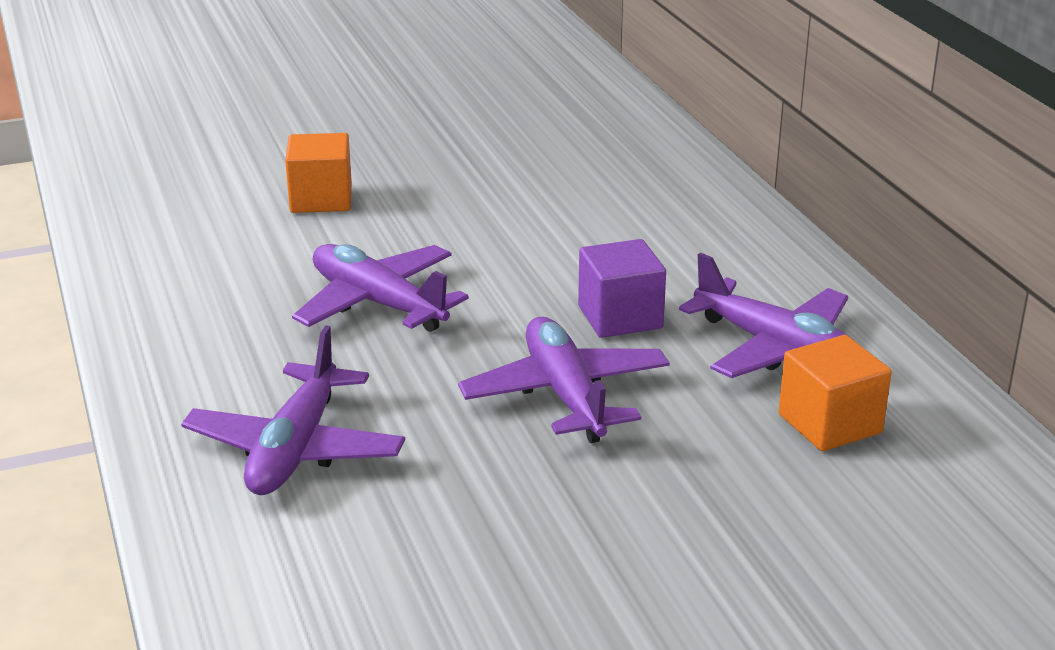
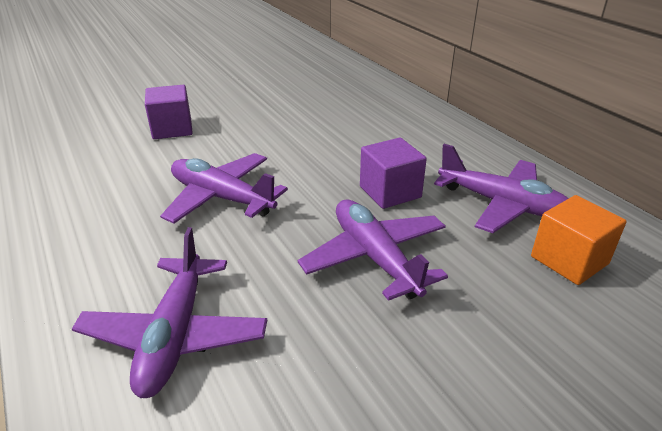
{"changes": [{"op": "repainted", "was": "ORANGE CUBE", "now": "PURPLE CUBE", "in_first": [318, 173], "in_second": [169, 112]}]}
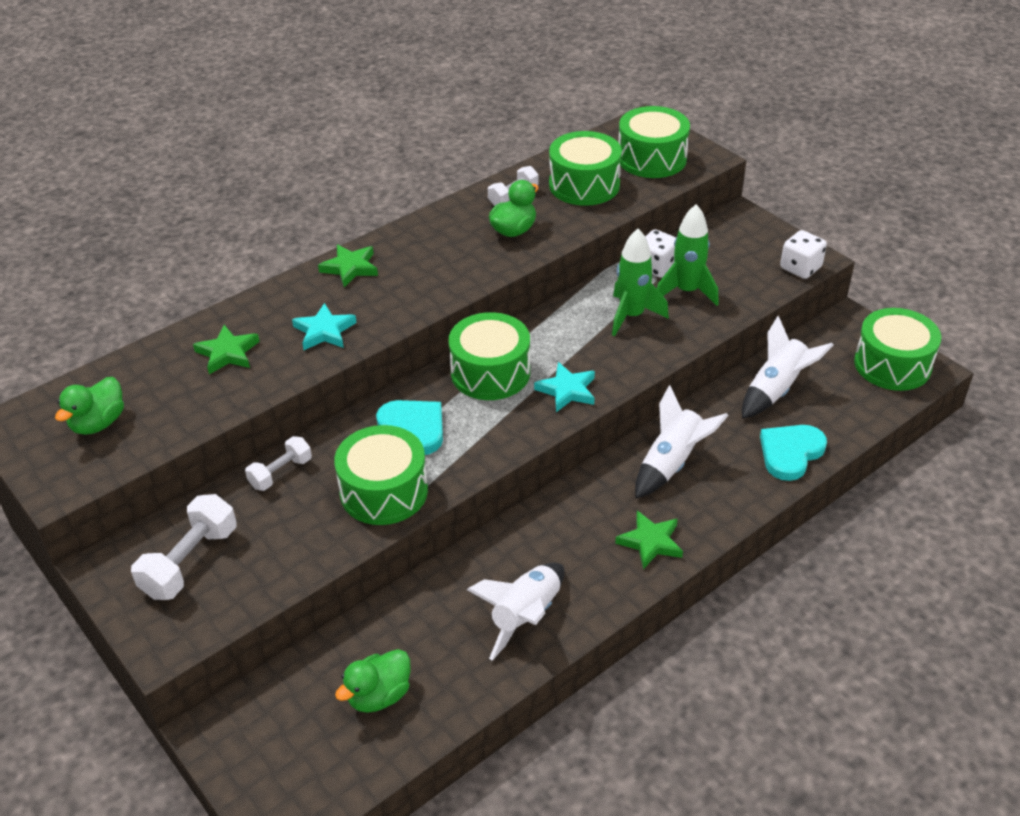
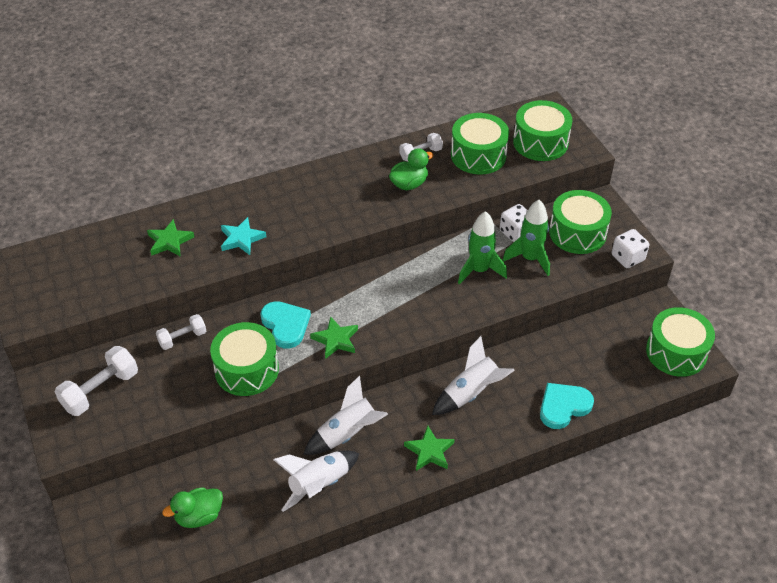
{"changes": [{"op": "gone", "was": "GREEN DUCK", "in_first": [89, 406]}, {"op": "shifted", "was": "GREEN STAR", "in_first": [348, 265], "in_second": [334, 338]}, {"op": "shifted", "was": "GREEN DRUM", "in_first": [489, 356], "in_second": [580, 222]}, {"op": "gone", "was": "TURQUOISE STAR", "in_first": [564, 387]}, {"op": "shifted", "was": "WHITE ROCKET", "in_first": [788, 367], "in_second": [345, 415]}]}
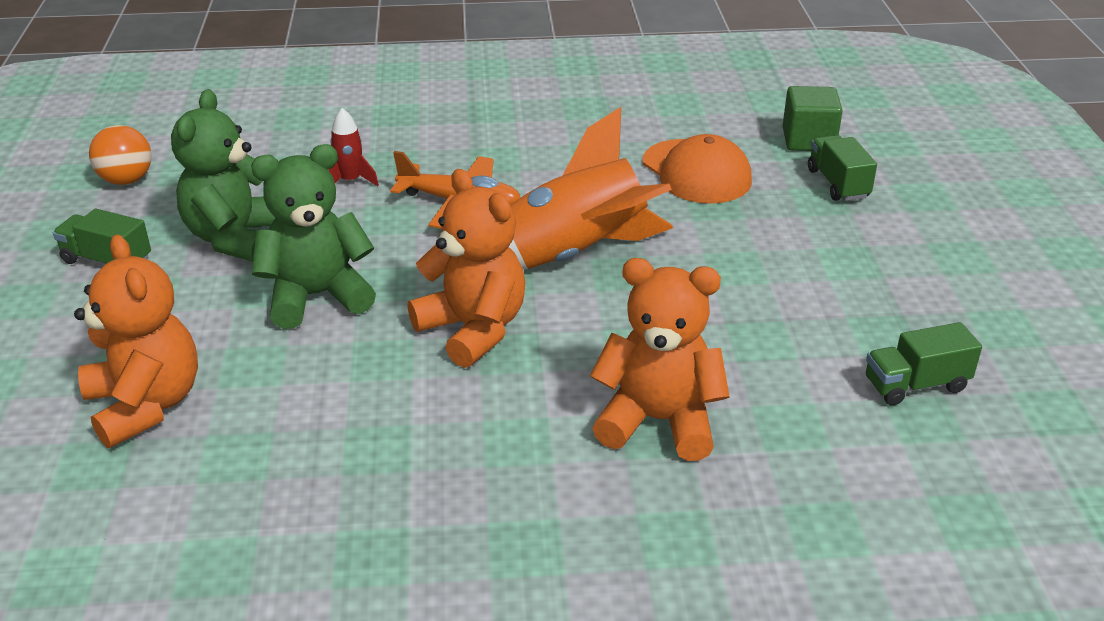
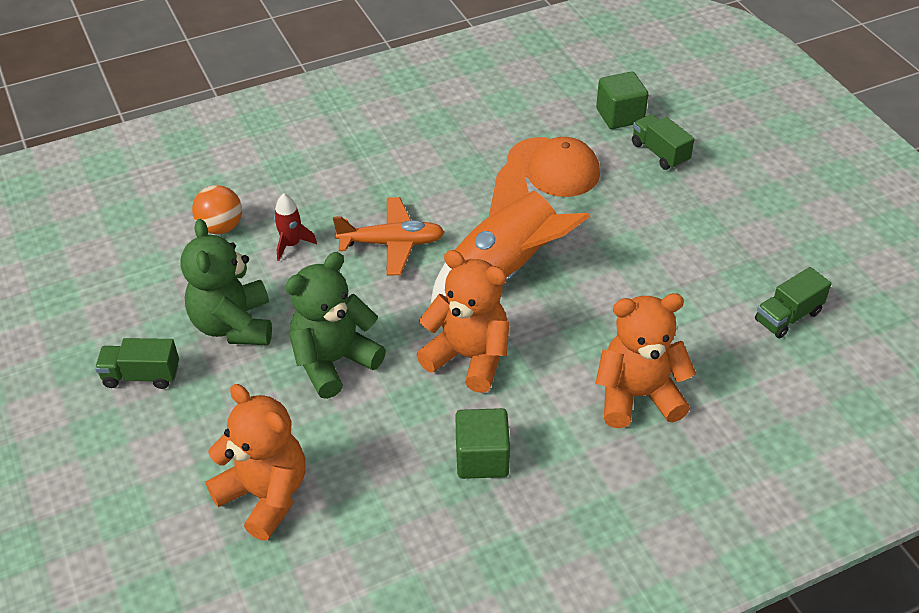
{"changes": [{"op": "shifted", "was": "ORANGE BALL", "in_first": [120, 155], "in_second": [217, 209]}, {"op": "new", "now": "GREEN CUBE", "in_second": [483, 443]}]}
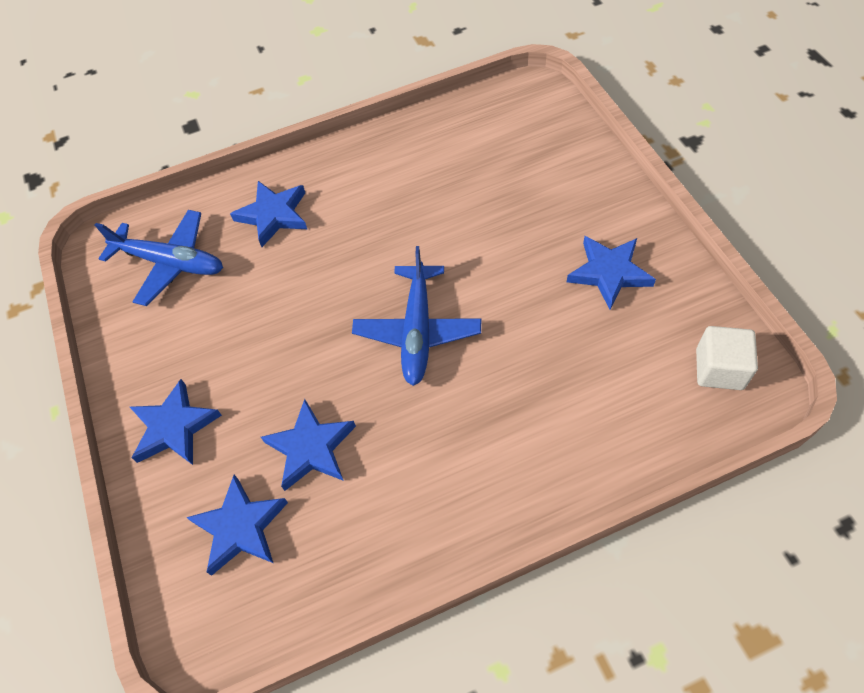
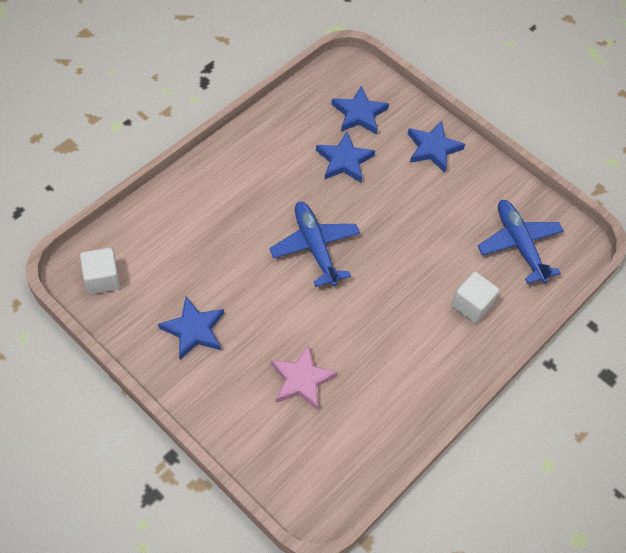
{"changes": [{"op": "rotated", "was": "BLUE PLANE", "in_first": [159, 258], "in_second": [521, 242], "clockwise": 75}, {"op": "swapped", "was": "BLUE STAR", "now": "WHITE CUBE", "in_first": [268, 214], "in_second": [475, 297]}, {"op": "new", "now": "PINK STAR", "in_second": [304, 377]}]}
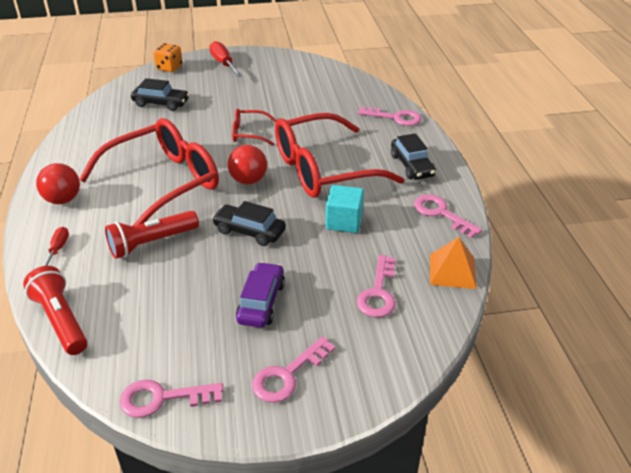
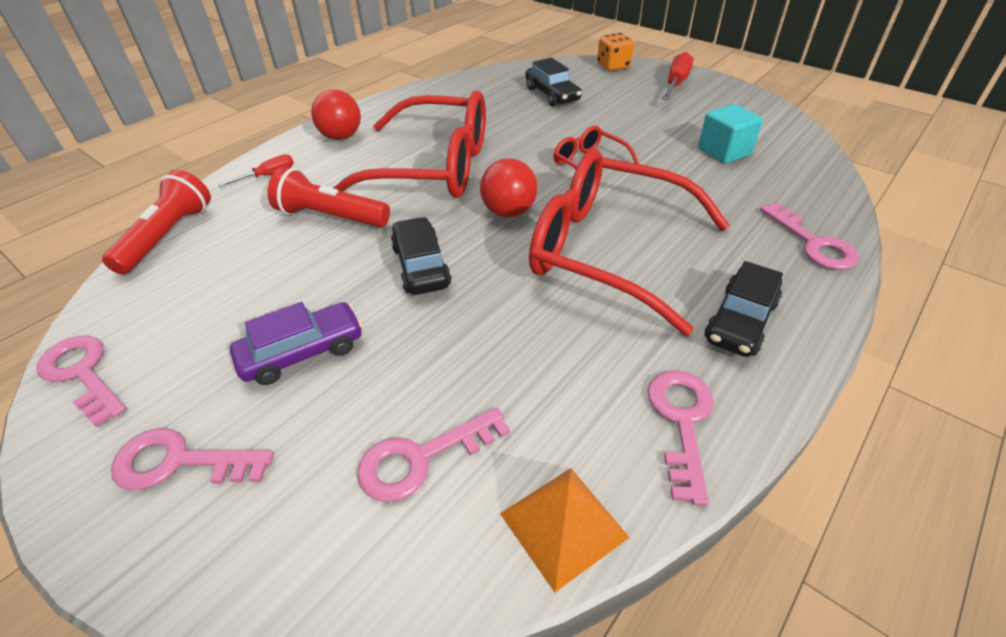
{"changes": [{"op": "shifted", "was": "TURQUOISE CUBE", "in_first": [345, 209], "in_second": [730, 134]}]}
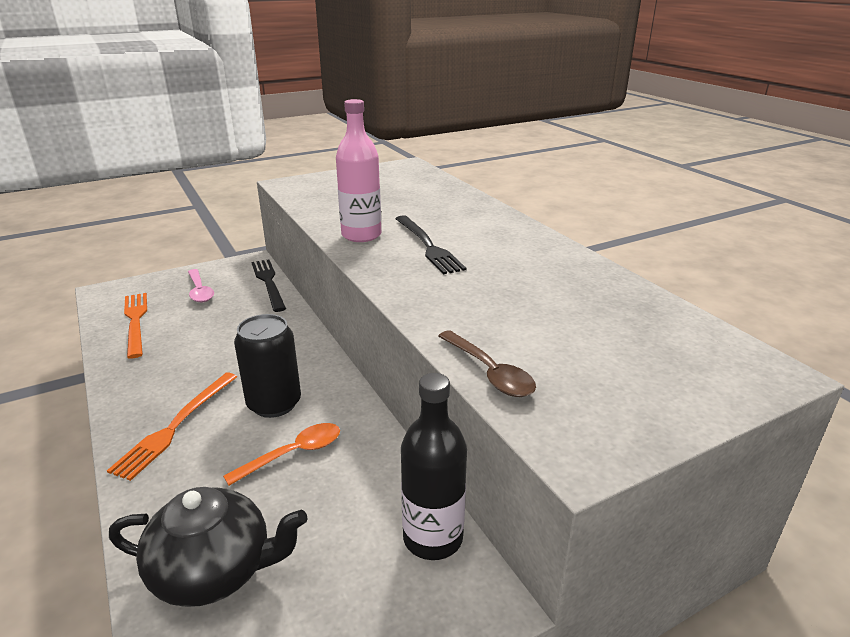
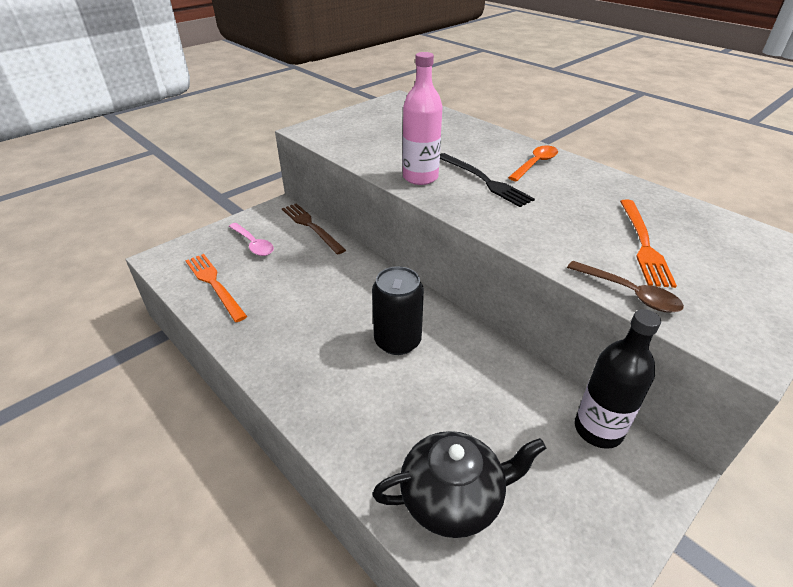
{"changes": [{"op": "shifted", "was": "ORANGE FORK", "in_first": [172, 427], "in_second": [648, 243]}, {"op": "shifted", "was": "ORANGE SPOON", "in_first": [281, 454], "in_second": [533, 163]}, {"op": "repainted", "was": "BLACK FORK", "now": "BROWN FORK", "in_first": [268, 285], "in_second": [314, 229]}]}
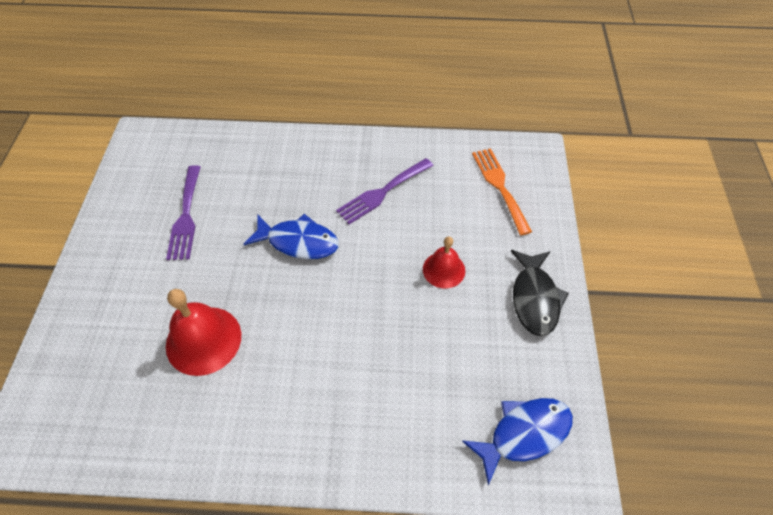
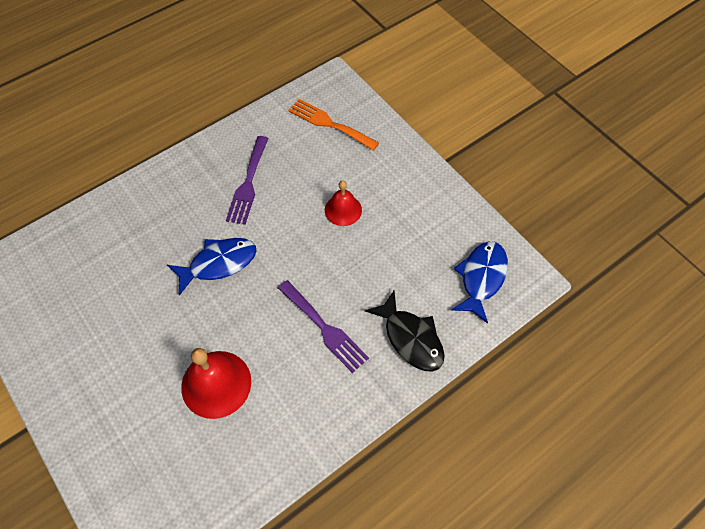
{"changes": [{"op": "shifted", "was": "PURPLE FORK", "in_first": [183, 212], "in_second": [323, 326]}, {"op": "shifted", "was": "BLACK FISH", "in_first": [540, 293], "in_second": [405, 331]}]}
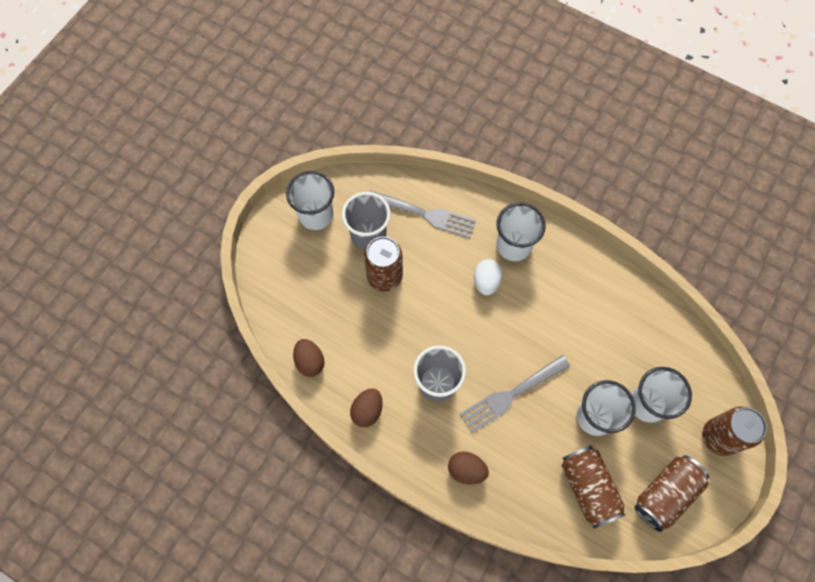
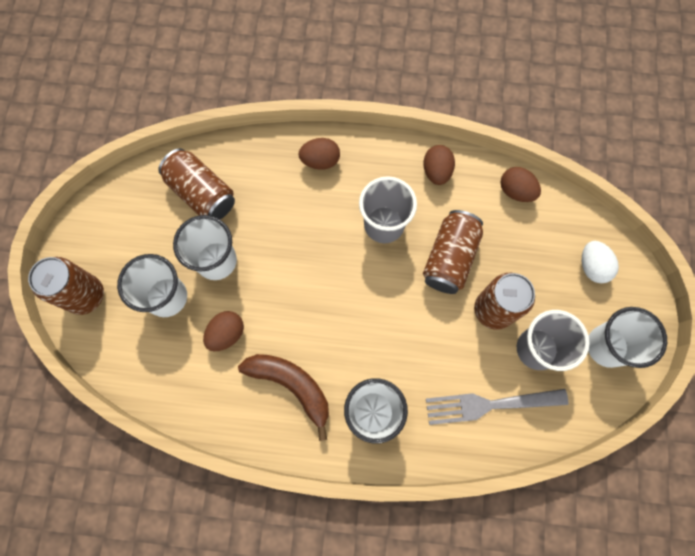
{"changes": [{"op": "gone", "was": "GREY FORK", "in_first": [515, 394]}, {"op": "shifted", "was": "WHITE EGG", "in_first": [488, 277], "in_second": [600, 262]}, {"op": "shifted", "was": "BROWN CAN", "in_first": [671, 493], "in_second": [453, 252]}, {"op": "new", "now": "BROWN EGG", "in_second": [223, 331]}, {"op": "new", "now": "BROWN BANANA", "in_second": [283, 397]}]}
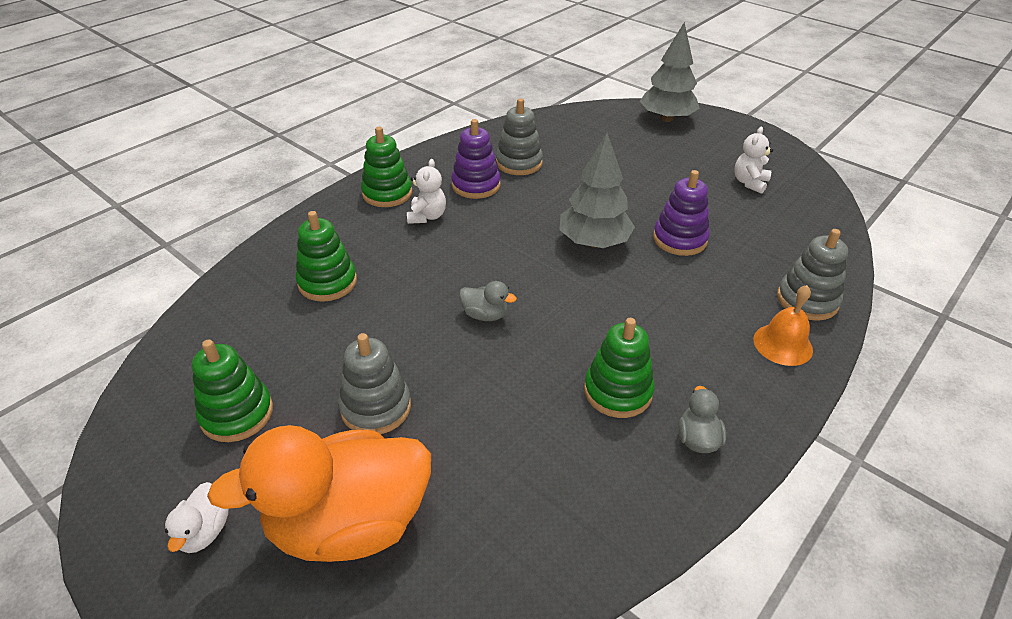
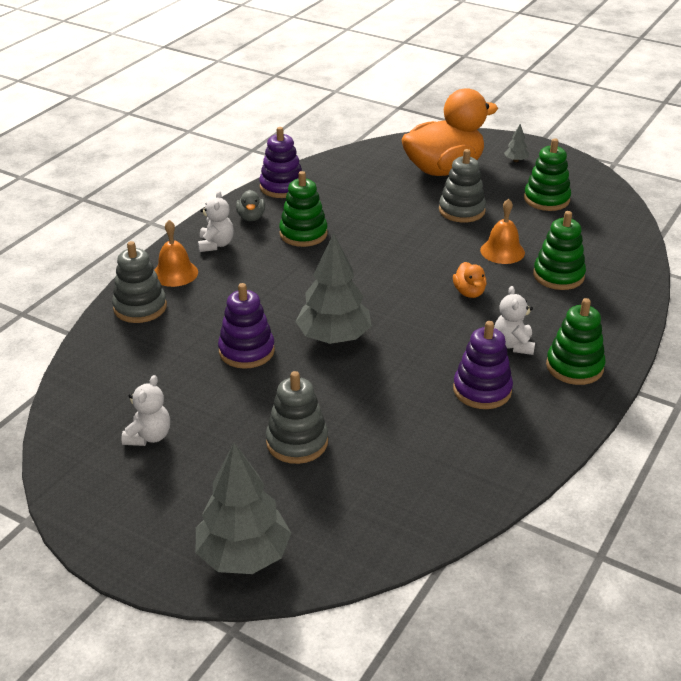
{"changes": [{"op": "swapped", "was": "WHITE DUCK", "now": "GREY TREE", "in_first": [197, 517], "in_second": [516, 143]}, {"op": "gone", "was": "GREY DUCK", "in_first": [488, 301]}, {"op": "shifted", "was": "GREY STACKING TOY", "in_first": [519, 136], "in_second": [297, 417]}, {"op": "new", "now": "WHITE TEDDY BEAR", "in_second": [216, 221]}, {"op": "new", "now": "PURPLE STACKING TOY", "in_second": [280, 162]}, {"op": "new", "now": "ORANGE DUCK", "in_second": [470, 280]}, {"op": "new", "now": "ORANGE BELL", "in_second": [502, 231]}]}
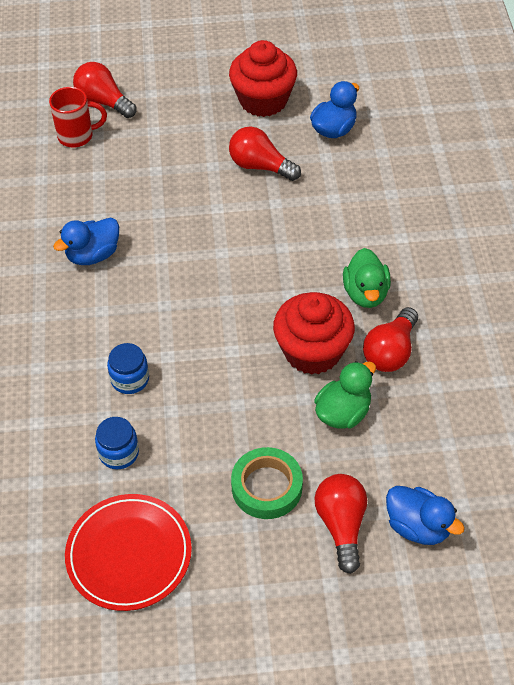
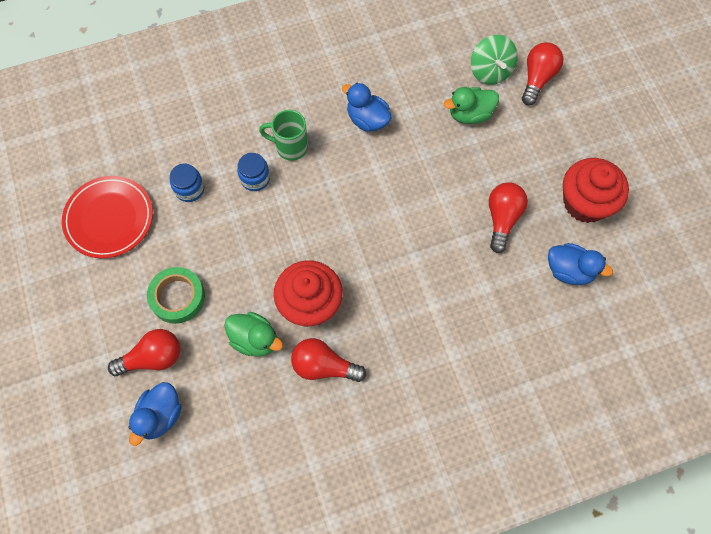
{"changes": [{"op": "swapped", "was": "RED MUG", "now": "GREEN SPINNING TOP", "in_first": [78, 117], "in_second": [494, 60]}, {"op": "shifted", "was": "GREEN DUCK", "in_first": [367, 278], "in_second": [471, 105]}, {"op": "new", "now": "GREEN MUG", "in_second": [283, 135]}]}
